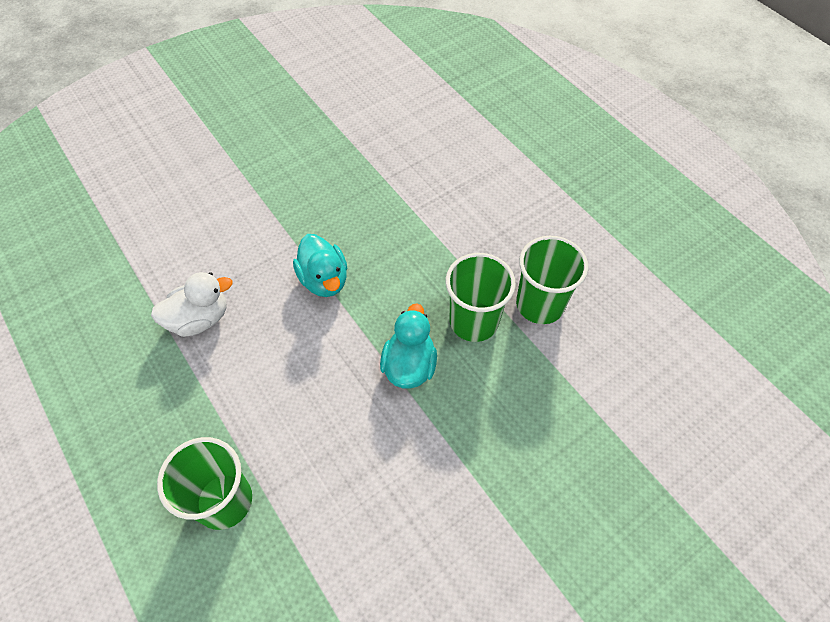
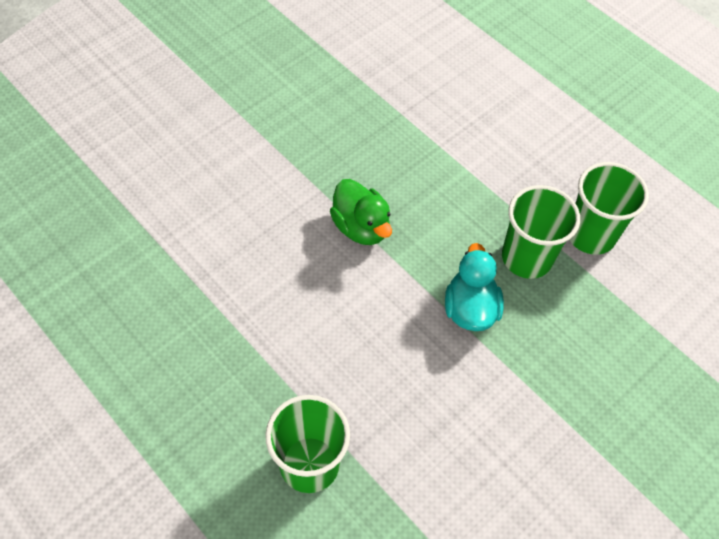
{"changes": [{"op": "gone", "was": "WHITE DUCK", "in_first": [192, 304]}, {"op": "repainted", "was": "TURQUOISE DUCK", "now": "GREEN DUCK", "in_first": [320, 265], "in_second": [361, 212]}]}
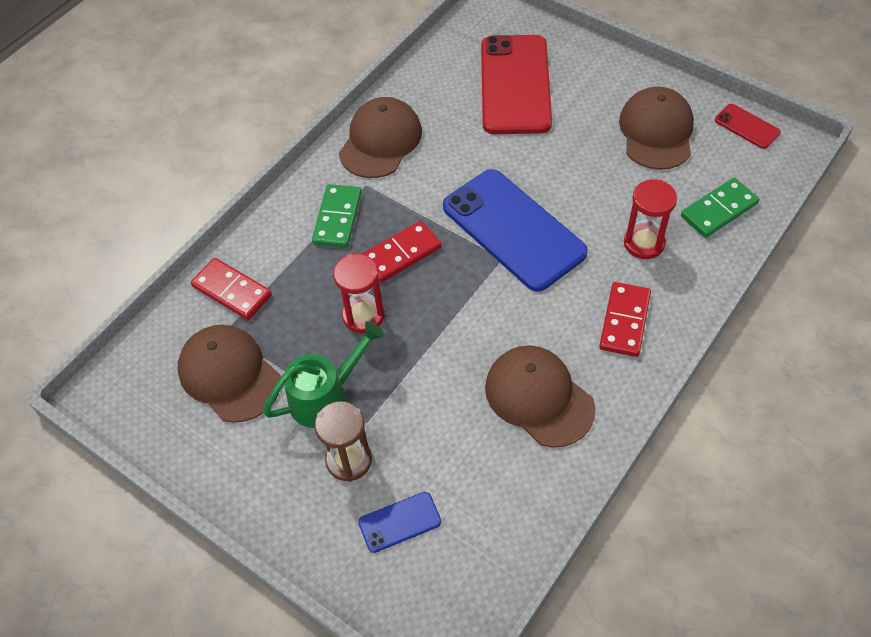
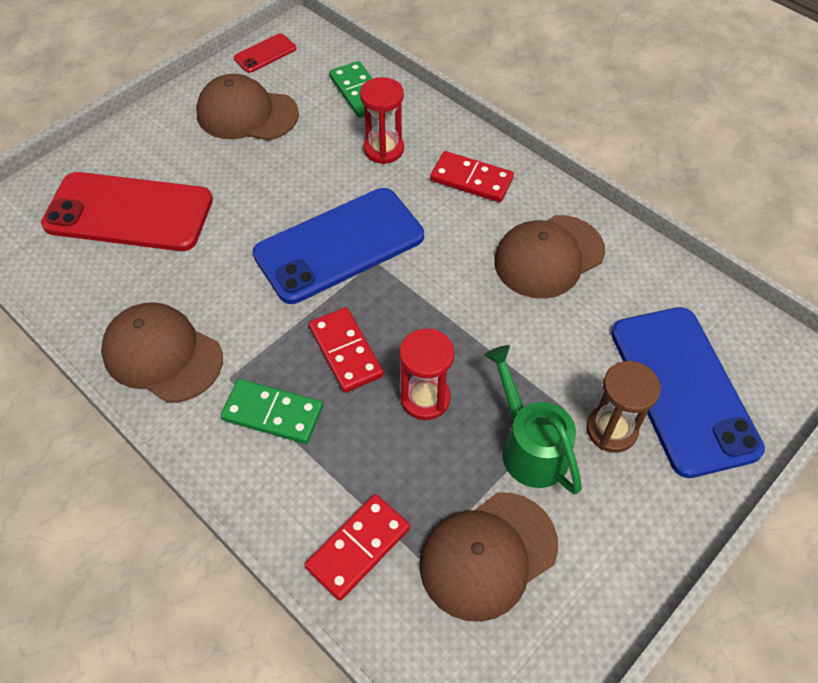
{"changes": [{"op": "scaled", "was": "BLUE PHONE", "in_first": [399, 522], "in_second": [688, 392], "ratio": 2.26}]}
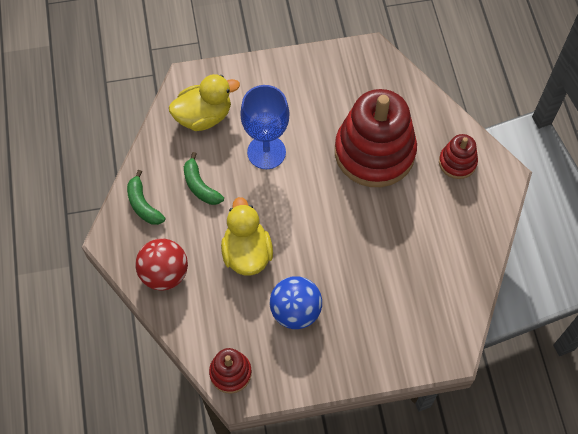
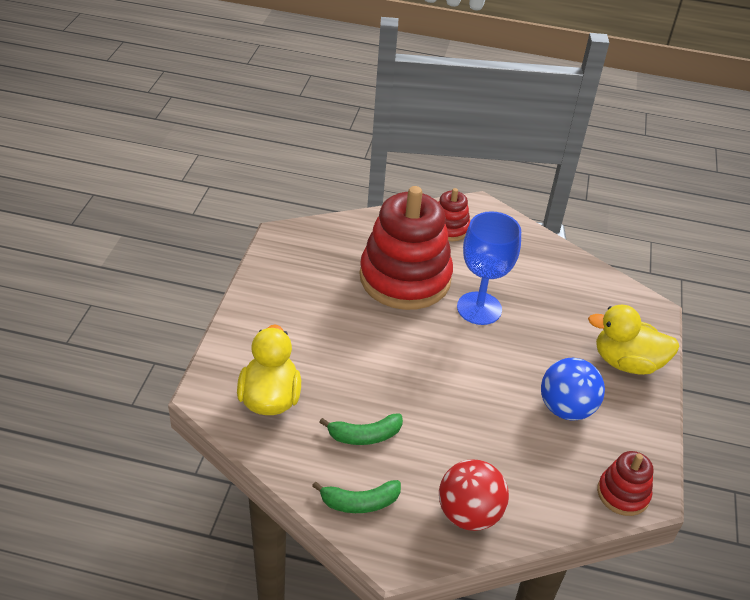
{"changes": [{"op": "shifted", "was": "YELLOW DUCK", "in_first": [247, 236], "in_second": [634, 340]}, {"op": "shifted", "was": "BLUE GOBLET", "in_first": [264, 127], "in_second": [489, 268]}]}
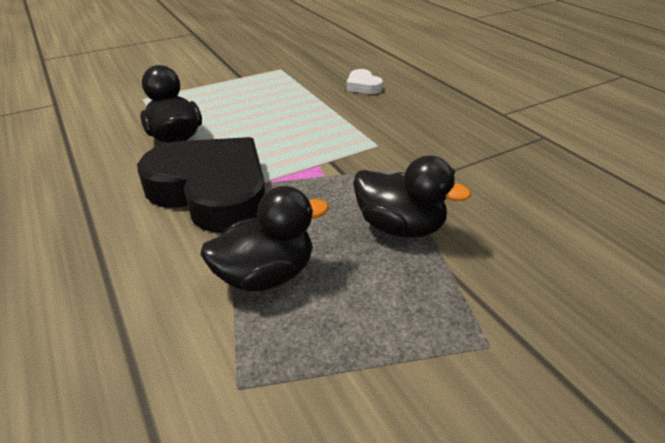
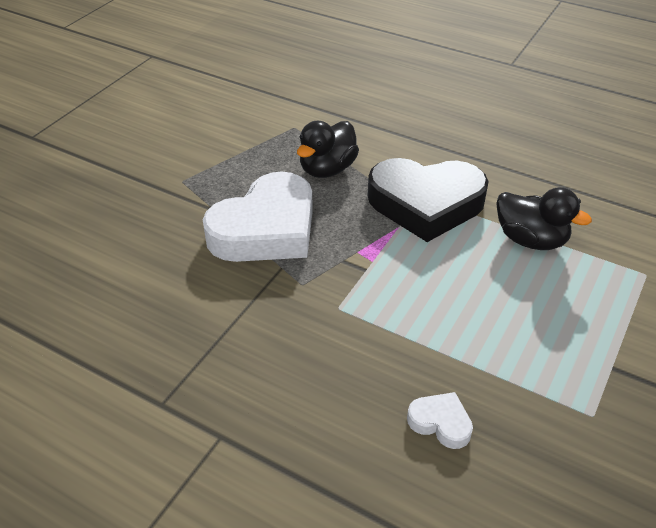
{"changes": [{"op": "swapped", "was": "BLACK DUCK", "now": "WHITE HEART", "in_first": [412, 196], "in_second": [258, 216]}]}
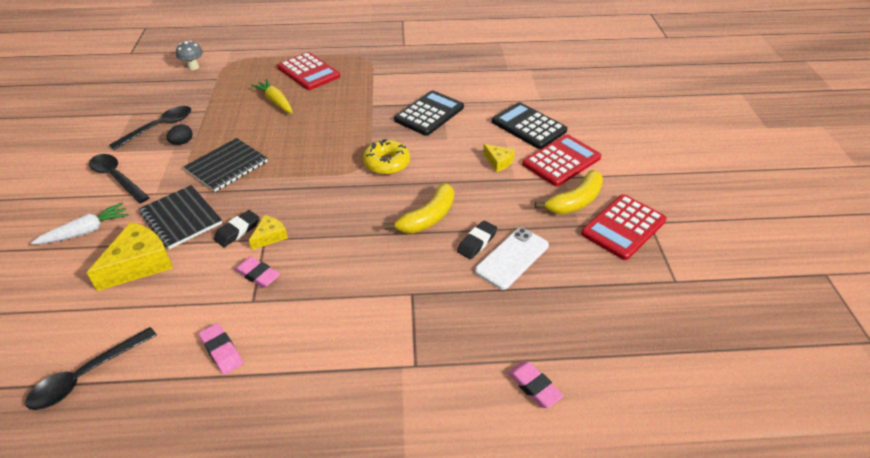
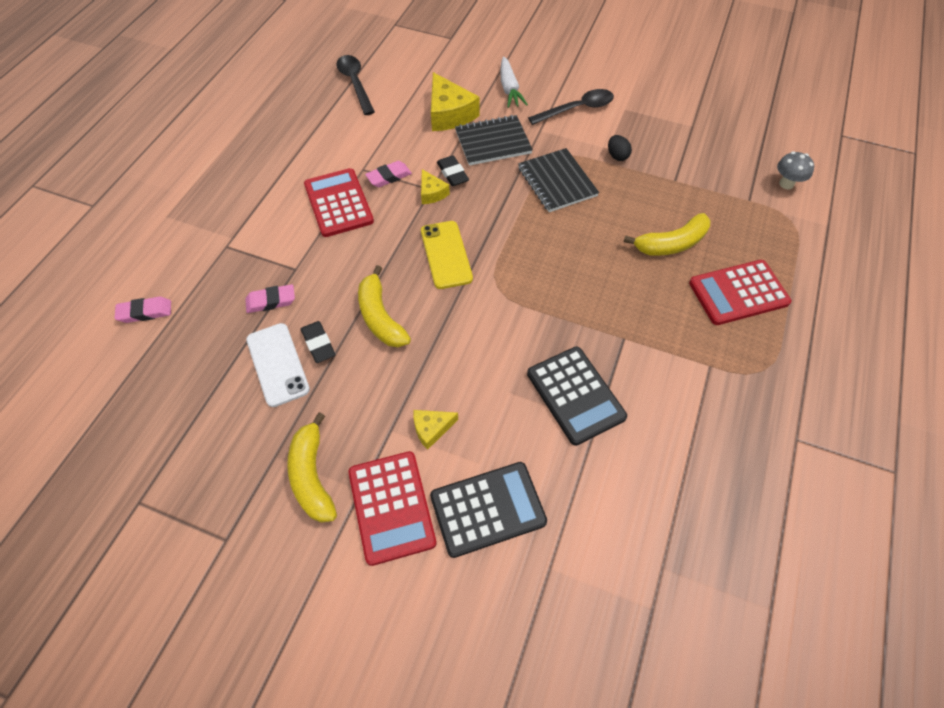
{"changes": [{"op": "gone", "was": "BLACK SPOON", "in_first": [150, 128]}, {"op": "shifted", "was": "PINK ERASER", "in_first": [221, 349], "in_second": [270, 298]}, {"op": "swapped", "was": "YELLOW CARROT", "now": "YELLOW BANANA", "in_first": [272, 96], "in_second": [667, 234]}, {"op": "gone", "was": "YELLOW DONUT", "in_first": [386, 157]}, {"op": "shifted", "was": "RED CALCULATOR", "in_first": [624, 227], "in_second": [339, 202]}, {"op": "new", "now": "YELLOW PHONE", "in_second": [447, 255]}]}
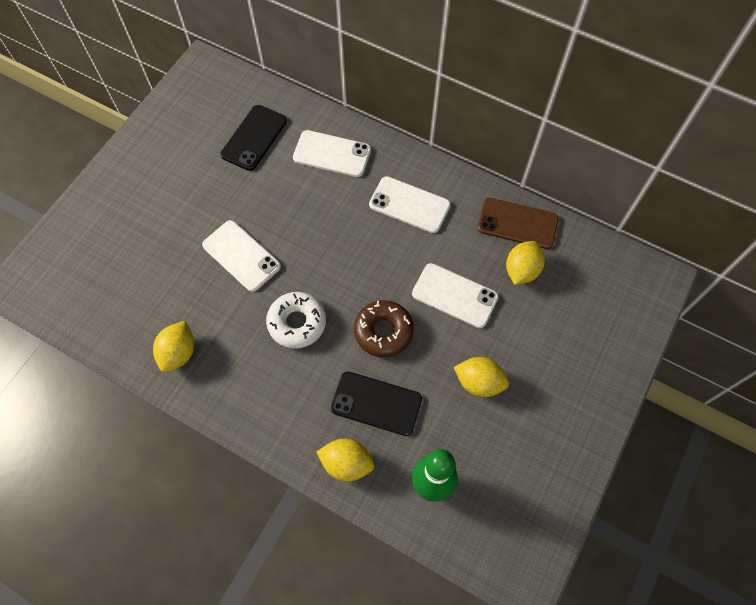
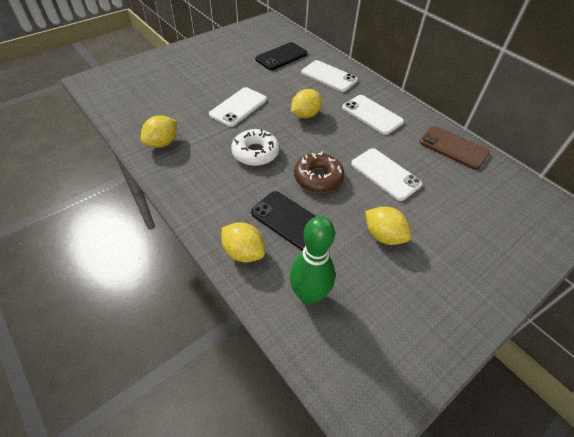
{"changes": [{"op": "rotated", "was": "WHITE PHONE", "in_first": [241, 256], "in_second": [238, 107], "clockwise": 60}, {"op": "shifted", "was": "YELLOW LEMON", "in_first": [525, 263], "in_second": [306, 103]}]}
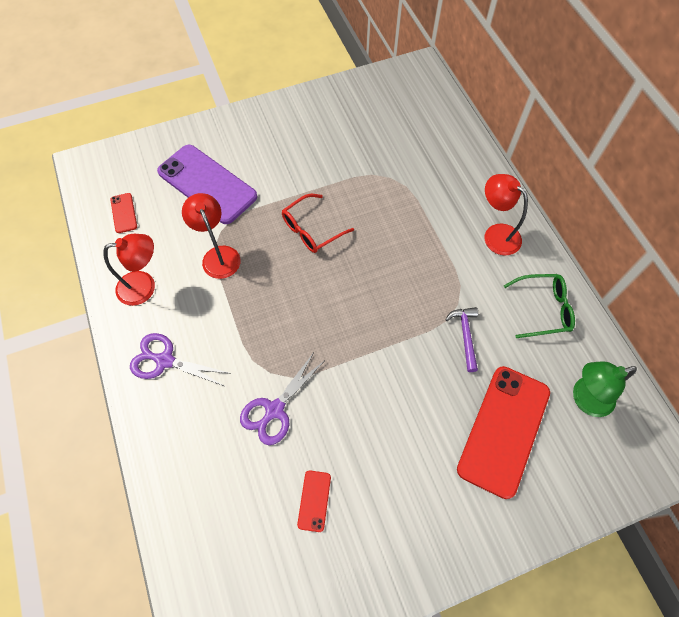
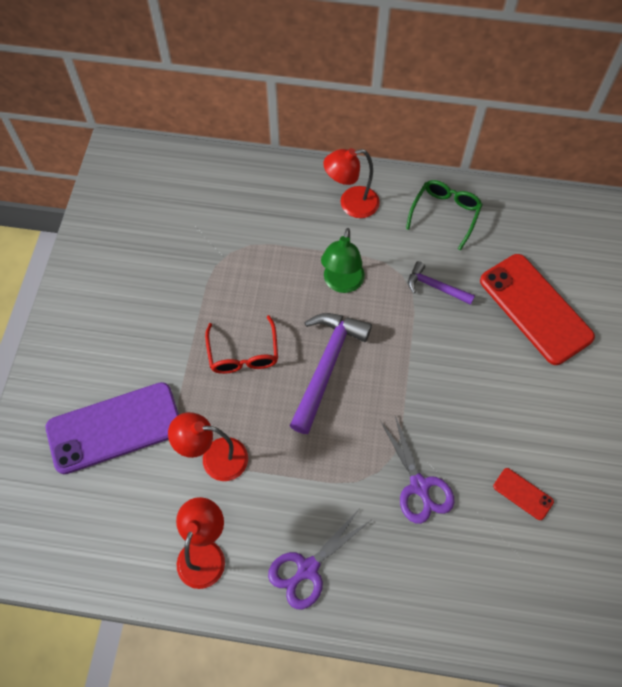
{"changes": [{"op": "gone", "was": "RED PHONE", "in_first": [123, 213]}, {"op": "shifted", "was": "GREEN LAMP", "in_first": [605, 389], "in_second": [343, 260]}, {"op": "new", "now": "PURPLE HAMMER", "in_second": [330, 373]}]}
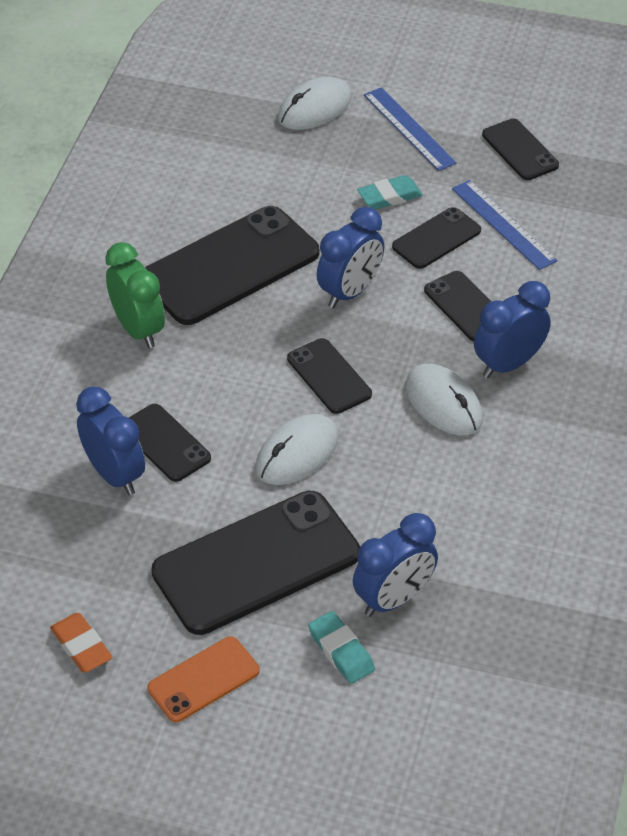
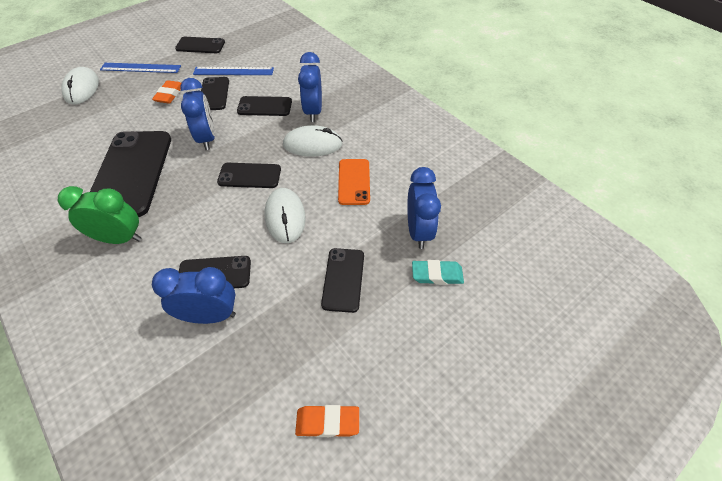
{"changes": [{"op": "shifted", "was": "ORANGE PHONE", "in_first": [203, 679], "in_second": [354, 182]}, {"op": "scaled", "was": "BLACK PHONE", "in_first": [256, 563], "in_second": [342, 280], "ratio": 0.52}, {"op": "repainted", "was": "TURQUOISE ERASER", "now": "ORANGE ERASER", "in_first": [390, 192], "in_second": [166, 91]}]}
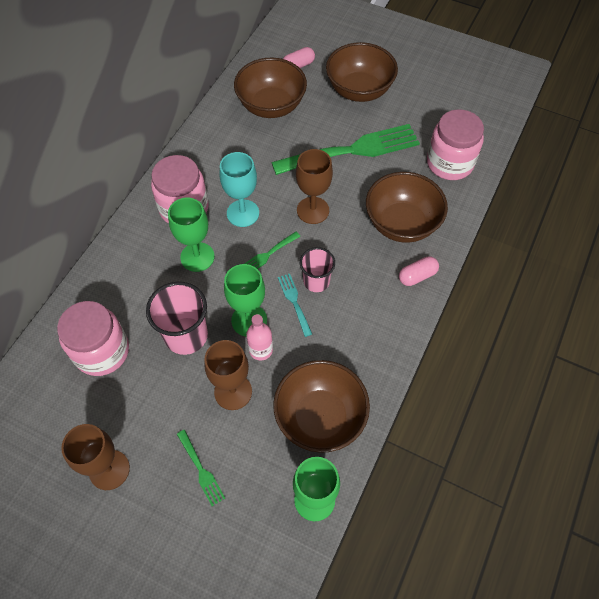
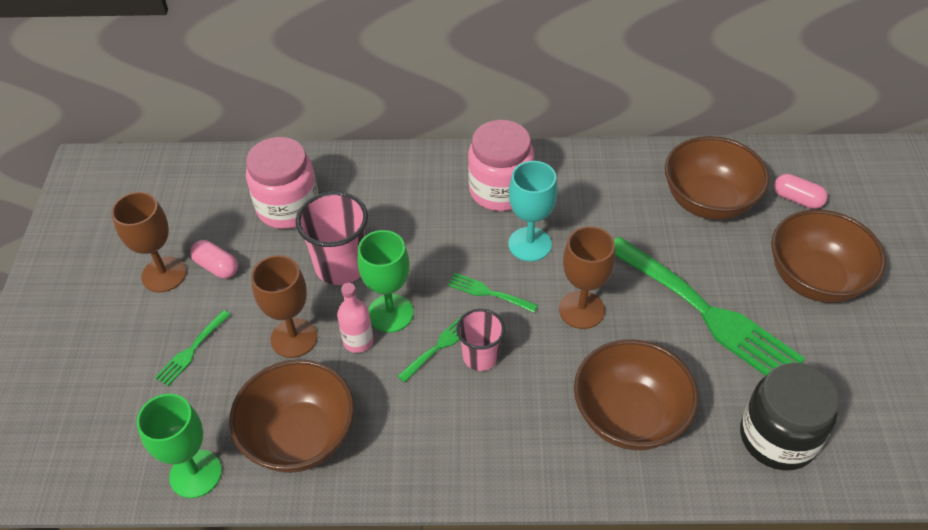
{"changes": [{"op": "gone", "was": "GREEN GOBLET", "in_first": [191, 235]}, {"op": "repainted", "was": "TURQUOISE FORK", "now": "GREEN FORK", "in_first": [295, 305], "in_second": [430, 349]}, {"op": "shifted", "was": "PINK CAPSULE", "in_first": [419, 271], "in_second": [214, 259]}, {"op": "repainted", "was": "PINK JAR", "now": "BLACK JAR", "in_first": [455, 144], "in_second": [789, 417]}]}
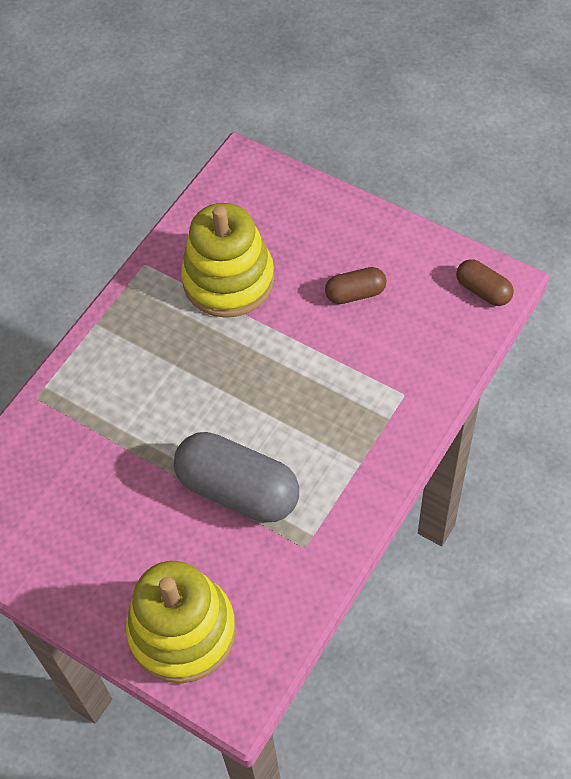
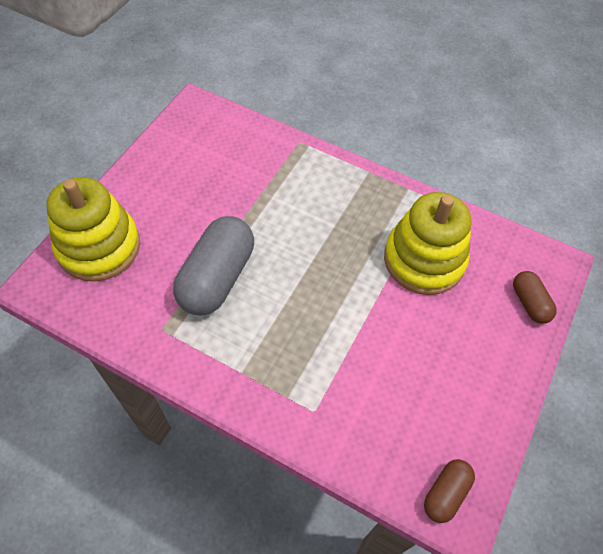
{"changes": [{"op": "shifted", "was": "BROWN CAPSULE", "in_first": [356, 285], "in_second": [535, 297]}]}
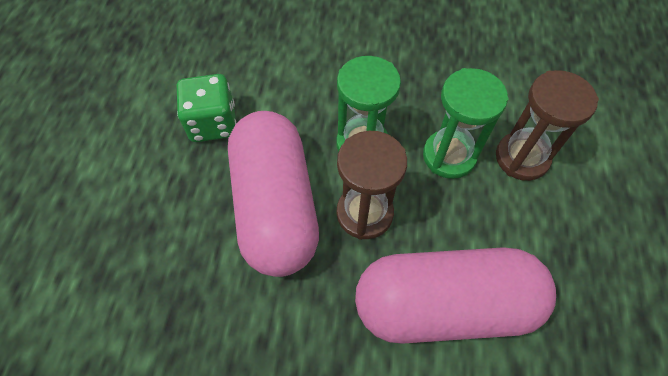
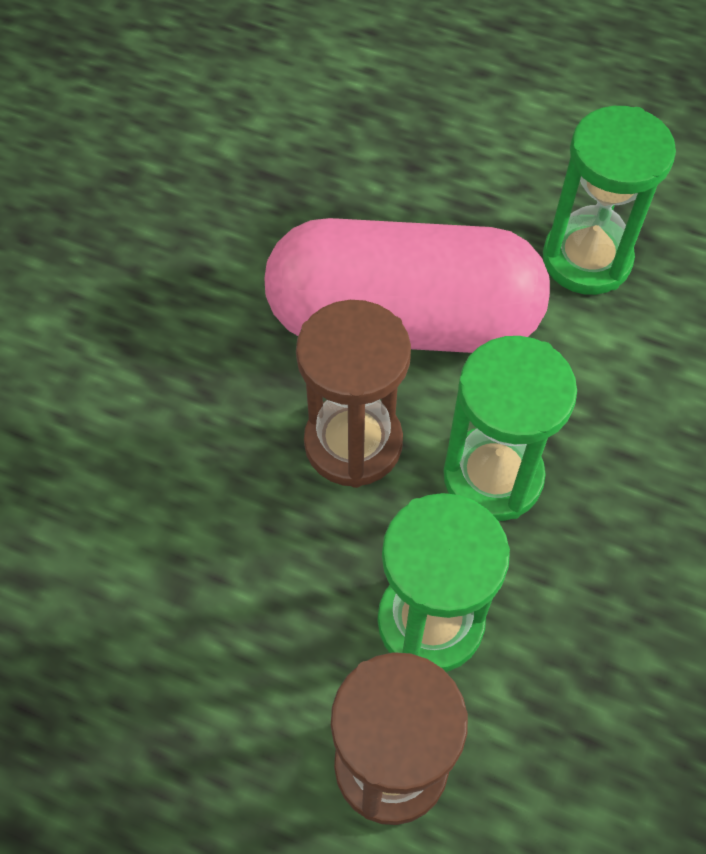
{"changes": [{"op": "swapped", "was": "GREEN DICE", "now": "GREEN HOURGLASS", "in_first": [206, 108], "in_second": [609, 200]}, {"op": "gone", "was": "PINK CAPSULE", "in_first": [455, 295]}]}
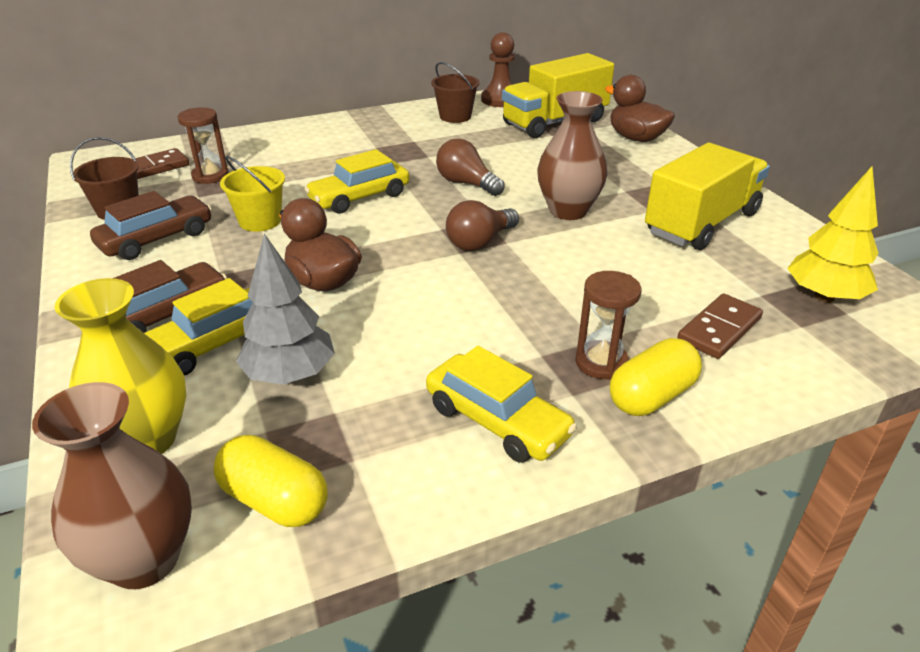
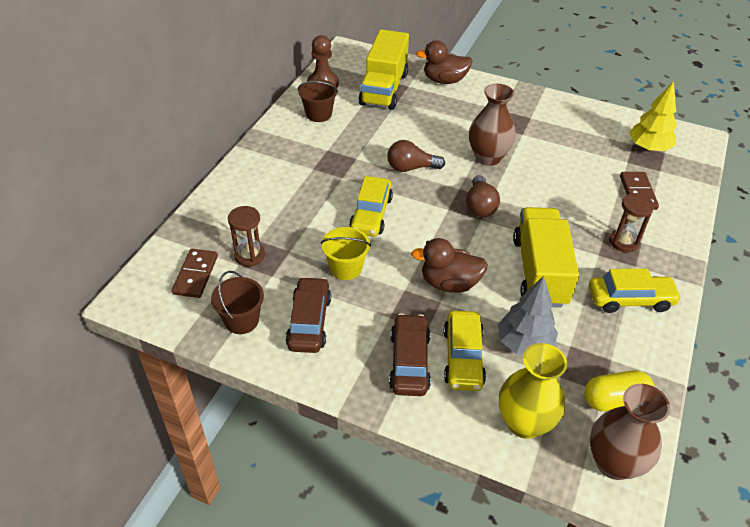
{"changes": [{"op": "gone", "was": "YELLOW CAPSULE", "in_first": [656, 377]}, {"op": "shifted", "was": "YELLOW TRUCK", "in_first": [707, 196], "in_second": [546, 257]}]}
